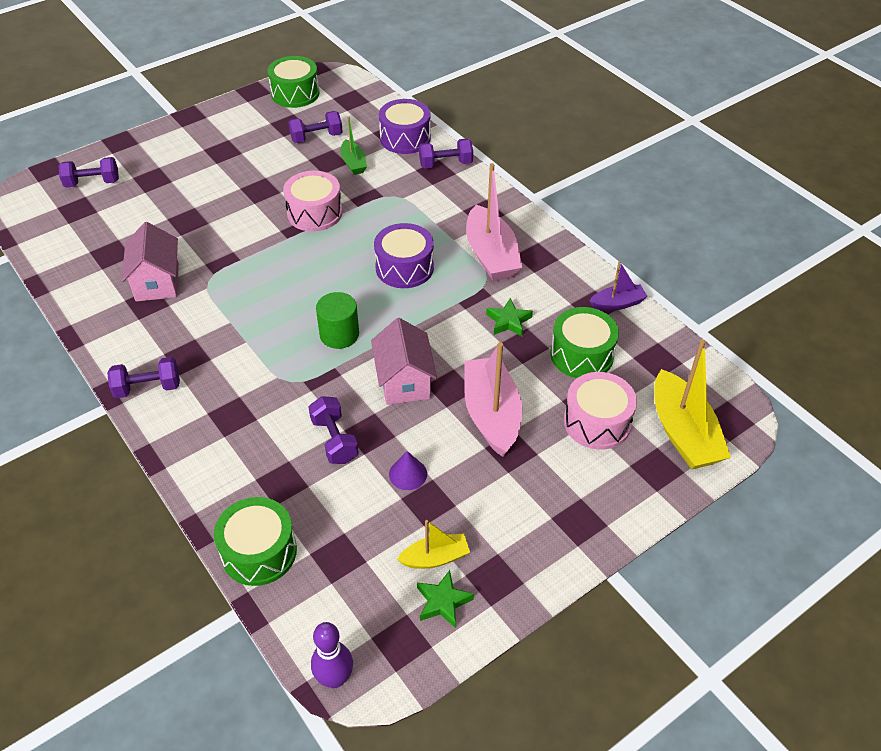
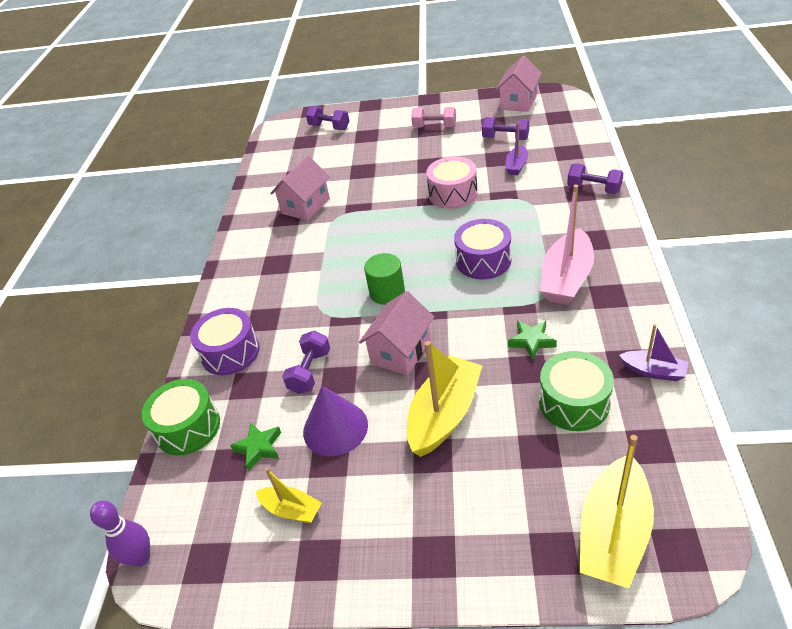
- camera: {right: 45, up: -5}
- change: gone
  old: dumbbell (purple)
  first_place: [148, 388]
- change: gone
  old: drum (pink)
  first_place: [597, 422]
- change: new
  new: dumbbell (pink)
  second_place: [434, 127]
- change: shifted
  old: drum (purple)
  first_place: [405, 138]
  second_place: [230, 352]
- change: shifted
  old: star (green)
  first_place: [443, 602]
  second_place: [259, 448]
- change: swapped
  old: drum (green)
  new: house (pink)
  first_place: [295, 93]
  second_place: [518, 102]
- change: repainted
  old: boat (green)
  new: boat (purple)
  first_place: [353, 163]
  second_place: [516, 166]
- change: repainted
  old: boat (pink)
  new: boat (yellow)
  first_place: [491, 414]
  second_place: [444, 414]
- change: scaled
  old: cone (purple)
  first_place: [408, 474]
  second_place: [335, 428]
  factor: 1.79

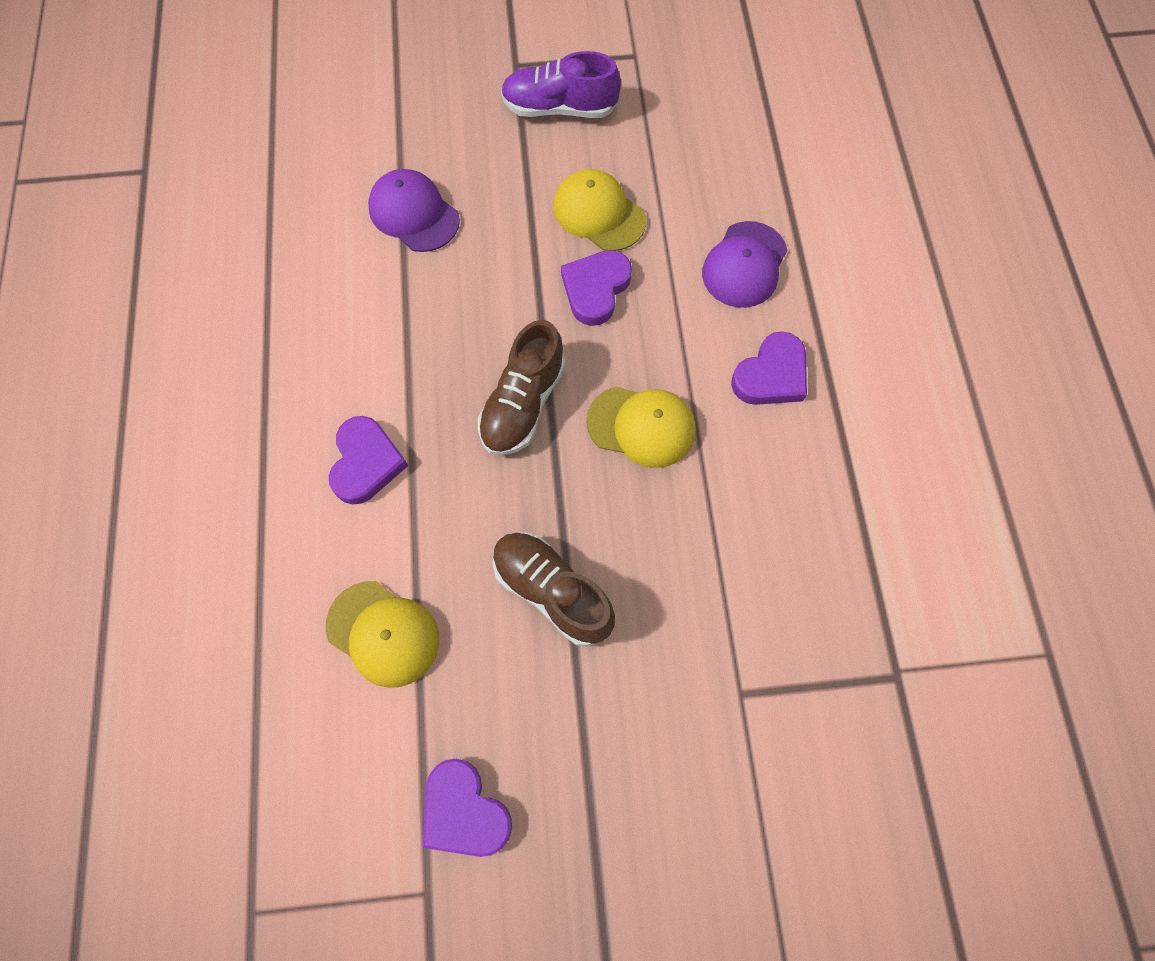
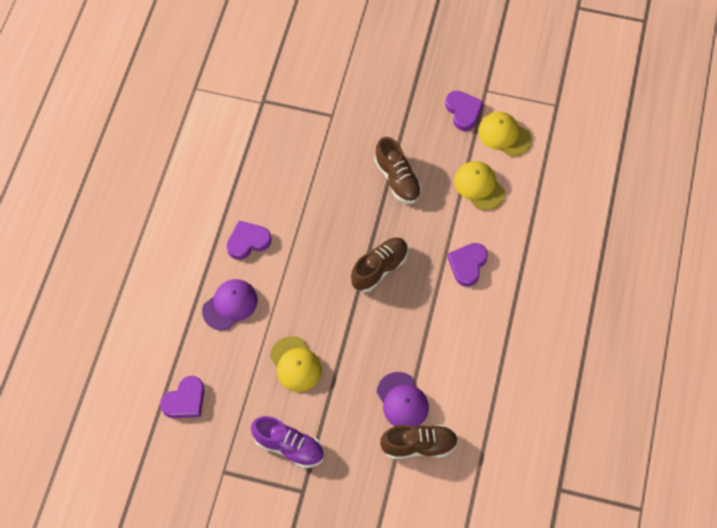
- camera: {right: -160, up: -5}
- change: new
  new: shoe (brown)
  second_place: [419, 445]
- change: shifted
  old: heart (purple)
  first_place: [596, 289]
  second_place: [185, 400]
- change: shifted
  old: cap (yellow)
  first_place: [641, 426]
  second_place: [504, 135]

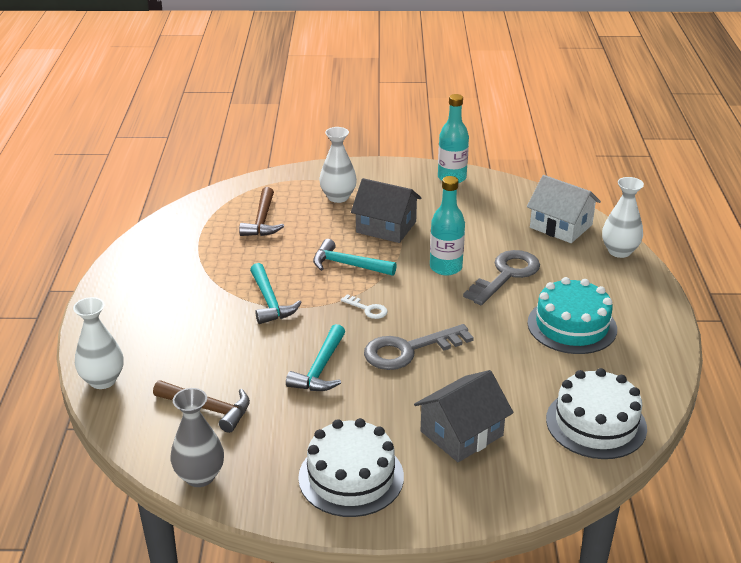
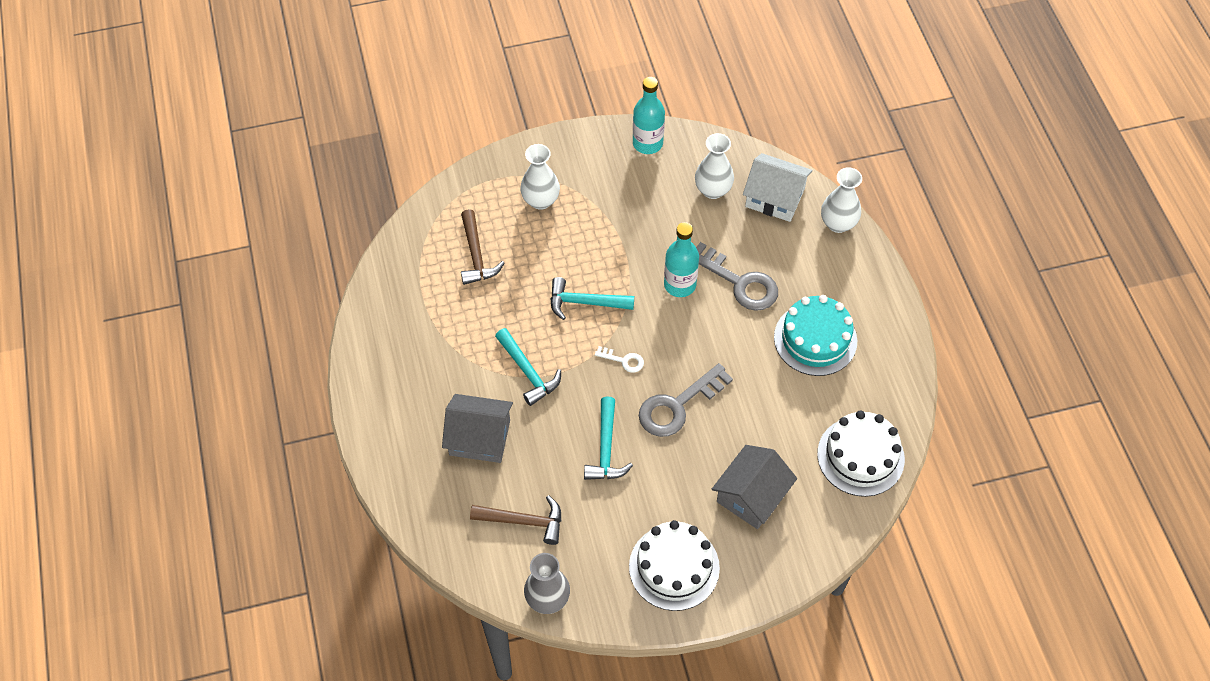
- camera: {right: -15, up: 25}
- change: shifted
  old: vase (white)
  first_place: [103, 380]
  second_place: [713, 190]
- change: shifted
  old: house (grey)
  first_place: [386, 227]
  second_place: [480, 437]
- change: rotated
  old: key (grey)
  first_place: [506, 275]
  second_place: [739, 282]
  degrees: 105

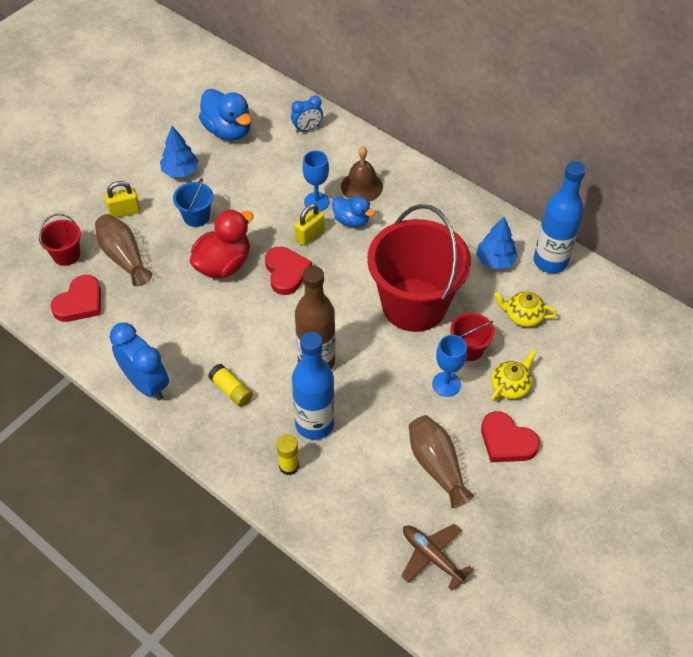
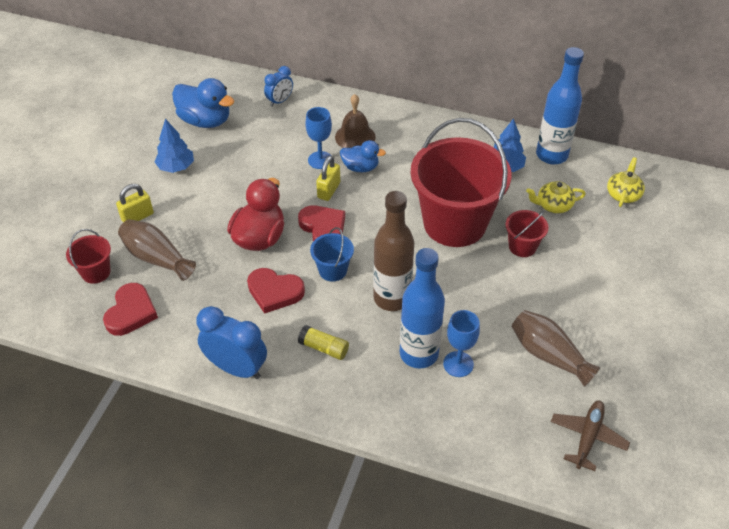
- camera: {right: -20, up: -5}
- change: gone
  old: glue stick (yellow)
  first_place: [289, 466]
- change: shifted
  old: bucket (blue)
  first_place: [196, 217]
  second_place: [333, 270]
- change: shifted
  old: goblet (blue)
  first_place: [446, 384]
  second_place: [458, 364]
- change: shifted
  old: heart (red)
  first_place: [506, 441]
  second_place: [274, 292]
- change: shifted
  old: teapot (yellow)
  first_place: [510, 385]
  second_place: [623, 194]
- change: rotated
  old: plane (brown)
  first_place: [432, 557]
  second_place: [587, 437]
  degrees: 90

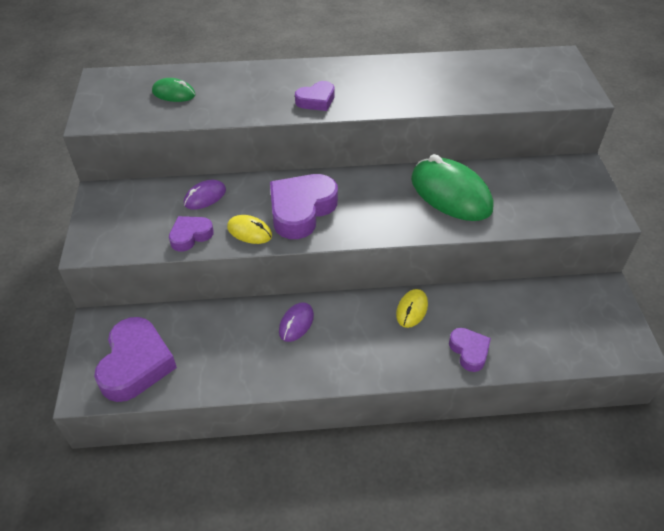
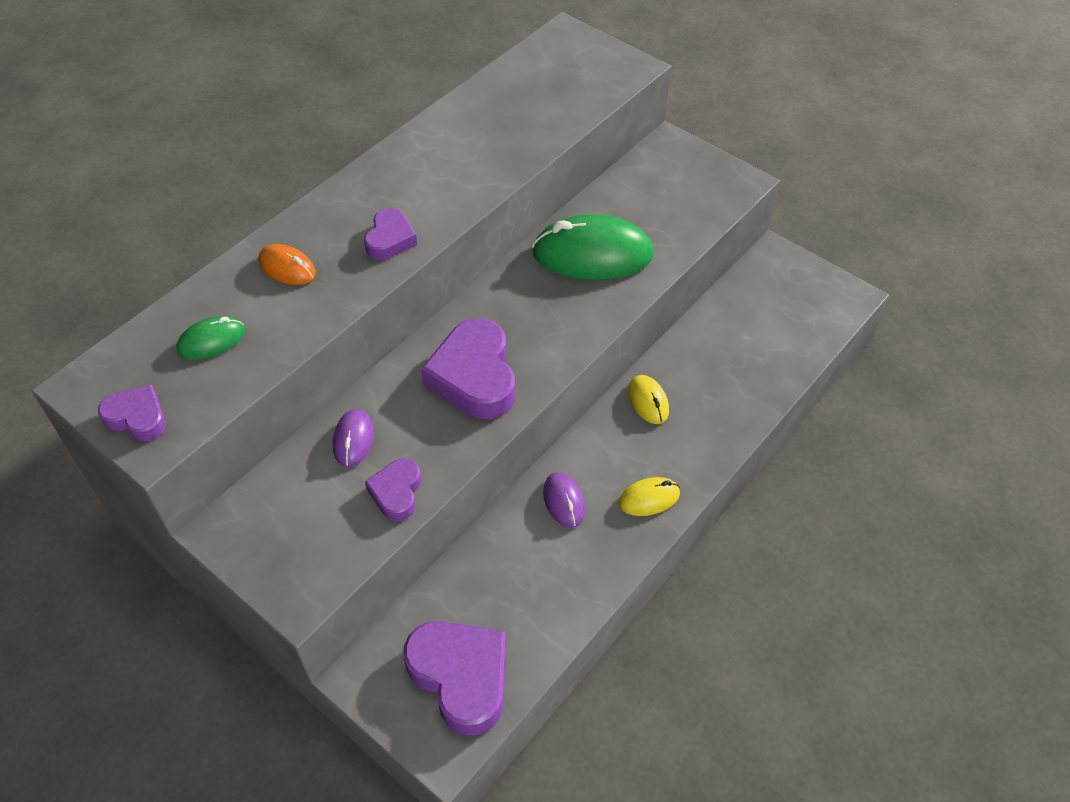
- camera: {right: -45, up: 5}
- change: new
  new: mouse (orange)
  second_place: [287, 268]
- change: shifted
  old: mouse (yellow)
  first_place: [249, 232]
  second_place: [649, 498]
- change: shifted
  old: heart (purple)
  first_place: [469, 351]
  second_place: [137, 418]

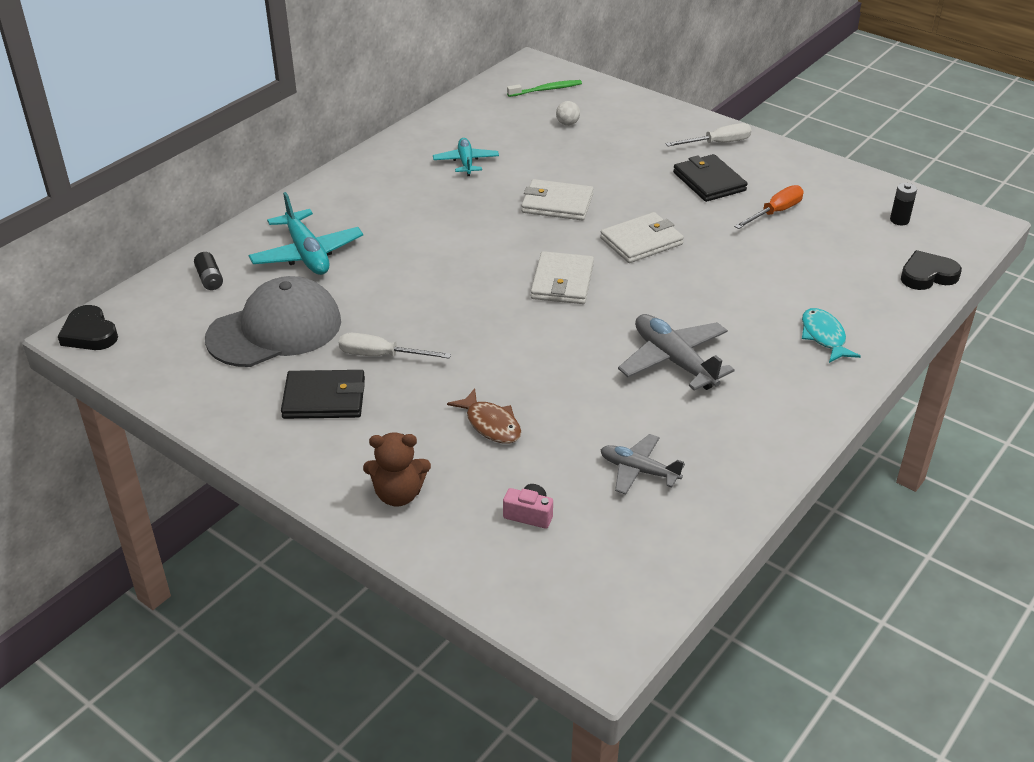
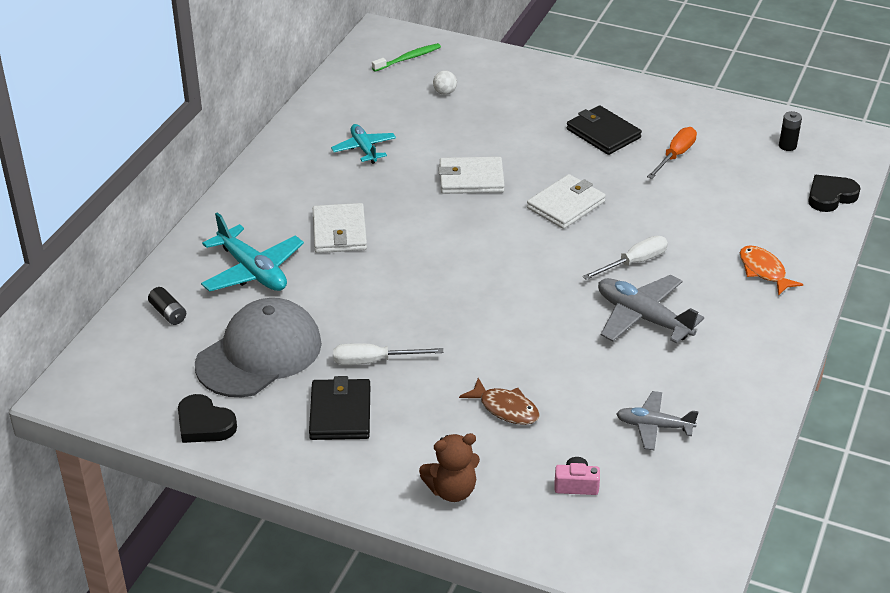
- camera: {right: -15, up: 0}
- change: shifted
  old: heart (black)
  first_place: [89, 333]
  second_place: [204, 424]
- change: shifted
  old: wallet (white)
  first_place: [562, 282]
  second_place: [339, 232]
- change: shifted
  old: screwdriver (white)
  first_place: [718, 143]
  second_place: [634, 263]
- change: repainted
  old: fish (turquoise)
  new: fish (orange)
  first_place: [824, 336]
  second_place: [764, 271]
- change: rotated
  old: wallet (black)
  first_place: [324, 398]
  second_place: [340, 413]
  degrees: -75

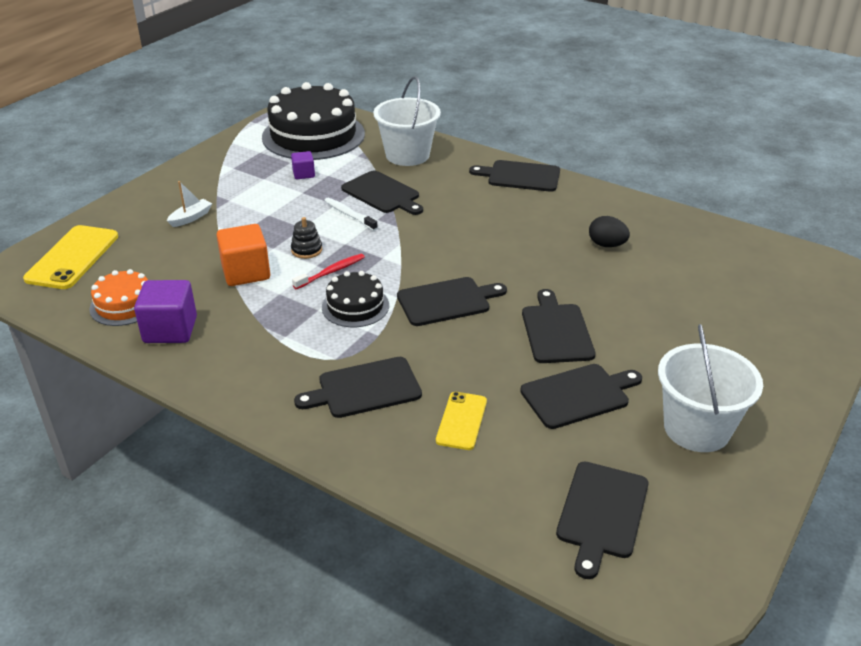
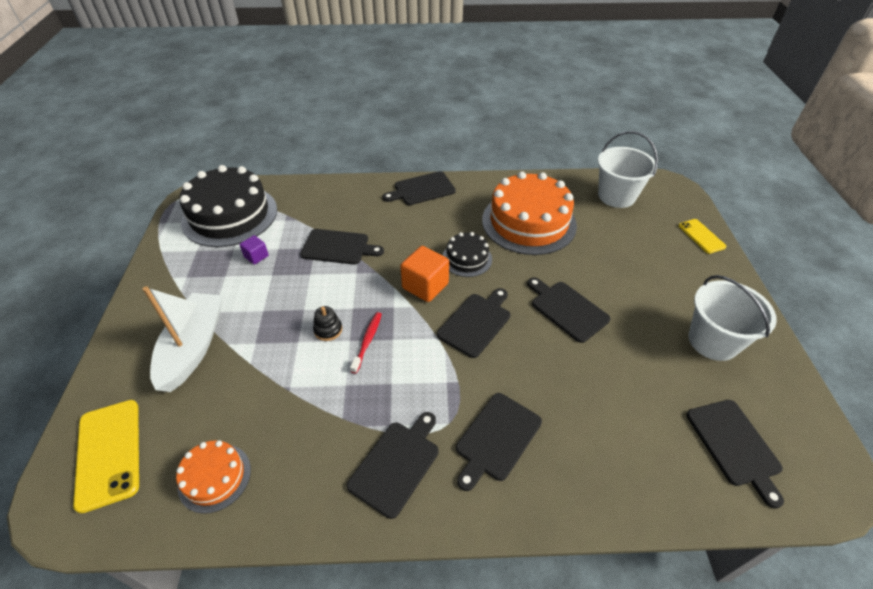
- camera: {right: -35, up: 10}
- change: gone
  old: cube (purple)
  first_place: [170, 330]
- change: gone
  old: toothbrush (white)
  first_place: [349, 215]
- change: shifted
  old: cube (orange)
  first_place: [246, 272]
  second_place: [425, 286]
- change: shifted
  old: cake (black)
  first_place: [355, 306]
  second_place: [467, 258]
- change: shifted
  old: bucket (white)
  first_place: [407, 155]
  second_place: [616, 196]
- change: shifted
  old: phone (yellow)
  first_place: [461, 421]
  second_place: [701, 236]
- change: shifted
  old: cutting board (black)
  first_place: [578, 395]
  second_place: [396, 464]
- change: swapped
  old: egg (black)
  new: cake (orange)
  first_place: [606, 245]
  second_place: [528, 222]
- change: scaled
  old: boat (white)
  first_place: [191, 218]
  second_place: [193, 347]
  factor: 2.34

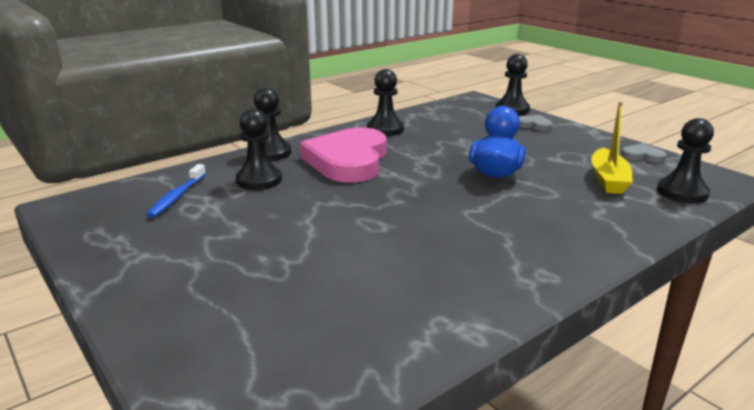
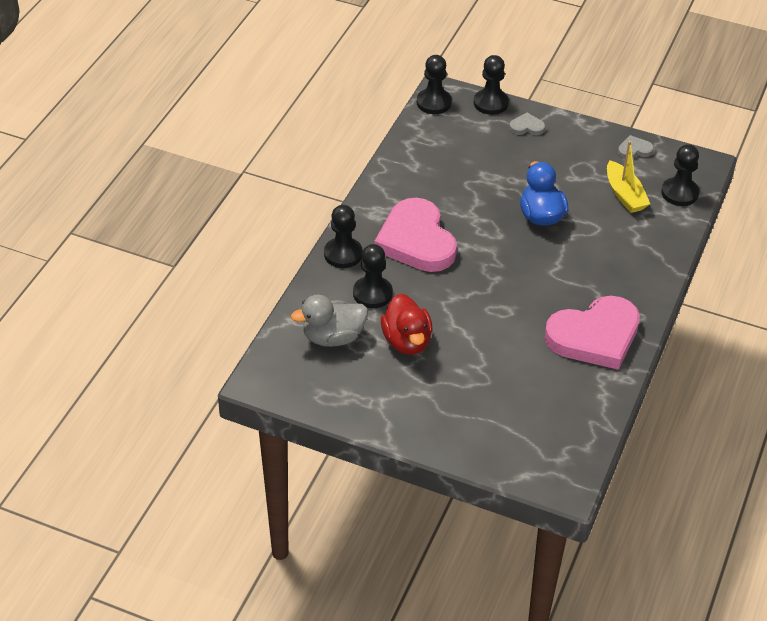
- camera: {right: -30, up: 20}
- change: new
  new: duck (red)
  second_place: [407, 341]
- change: new
  new: heart (pink)
  second_place: [594, 336]
- change: shifted
  old: pawn (black)
  first_place: [385, 129]
  second_place: [434, 103]
- change: swapped
  old: toothbrush (blue)
  new: duck (grey)
  first_place: [177, 197]
  second_place: [333, 337]

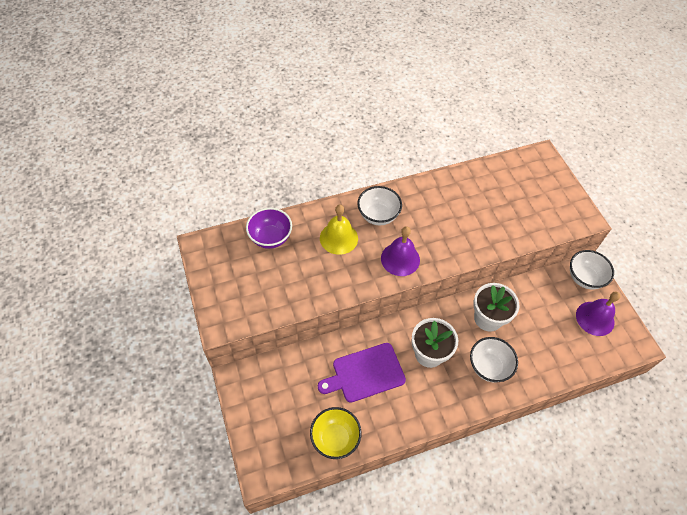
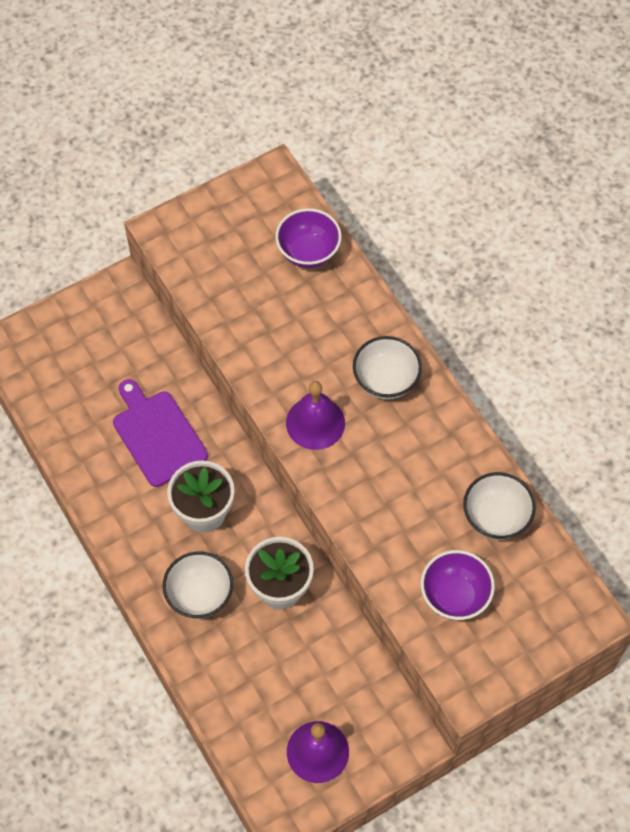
- camera: {right: 80, up: 5}
- change: gone
  old: bowl (yellow)
  first_place: [335, 438]
- change: gone
  old: bell (yellow)
  first_place: [338, 238]
- change: new
  new: bowl (purple)
  second_place: [454, 596]
- change: shifted
  old: bowl (white)
  first_place: [584, 278]
  second_place: [496, 518]

